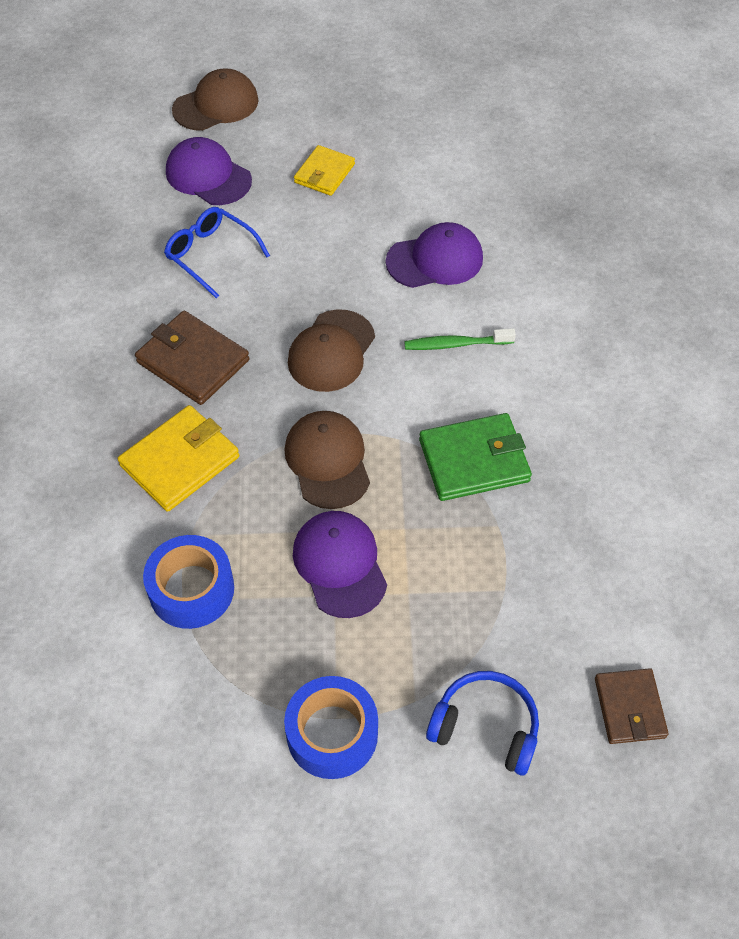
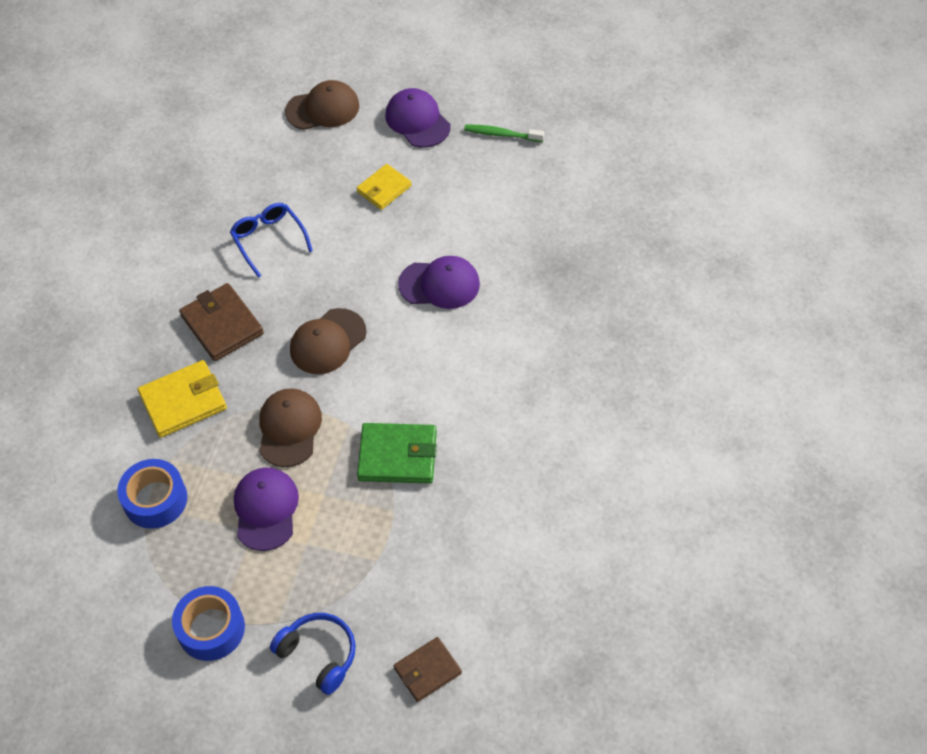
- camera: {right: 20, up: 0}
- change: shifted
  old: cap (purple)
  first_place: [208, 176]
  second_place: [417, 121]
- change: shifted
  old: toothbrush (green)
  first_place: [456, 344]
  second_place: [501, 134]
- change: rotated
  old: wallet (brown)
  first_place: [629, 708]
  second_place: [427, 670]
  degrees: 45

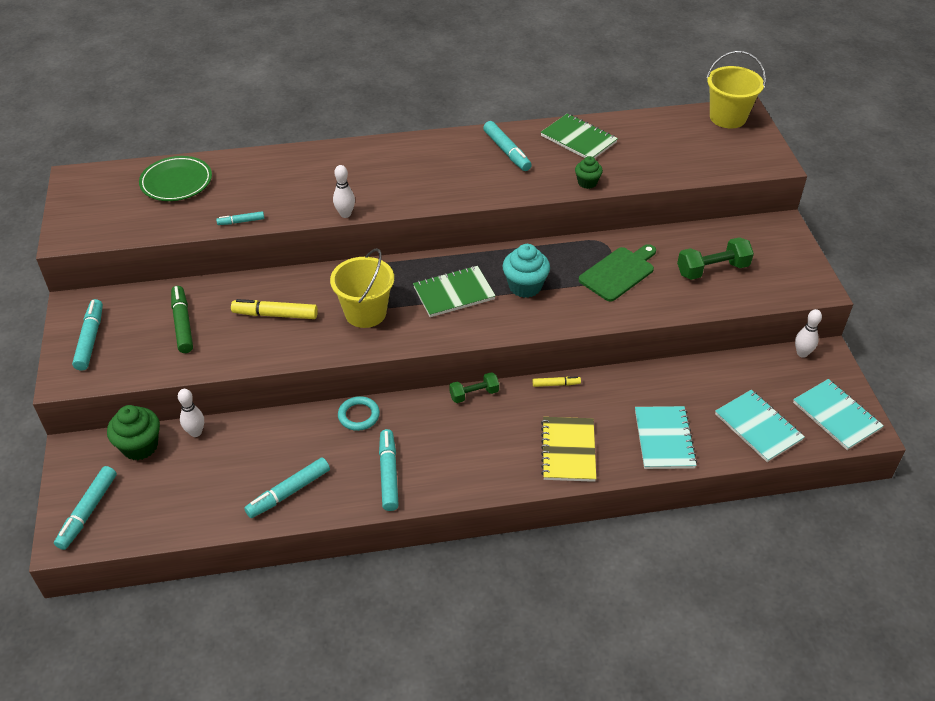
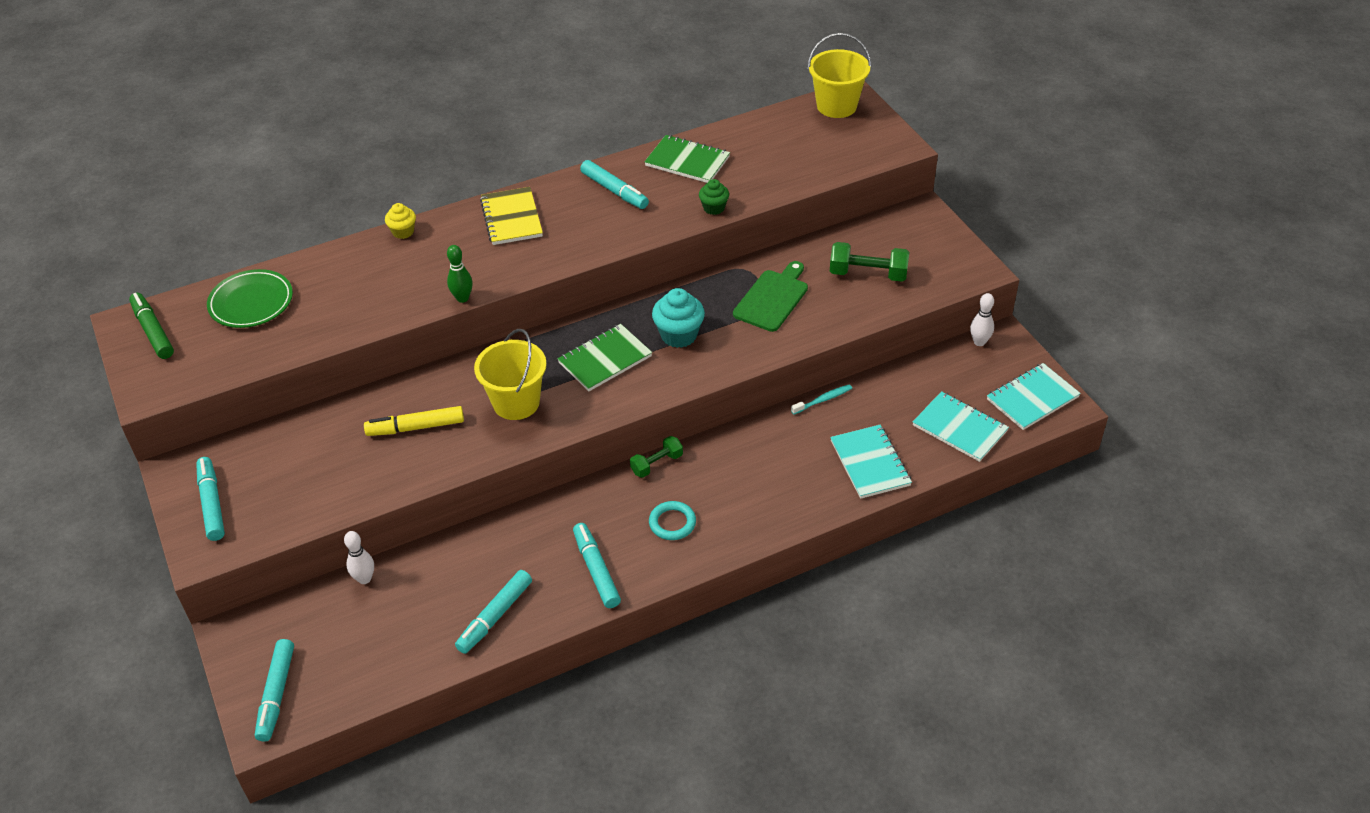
- camera: {right: -15, up: 0}
- change: gone
  old: cupcake (green)
  first_place: [140, 446]
- change: gone
  old: marker (turquoise)
  first_place: [241, 221]
- change: gone
  old: marker (yellow)
  first_place: [556, 384]
- change: new
  new: cupcake (yellow)
  second_place: [403, 232]
- change: new
  new: toothbrush (turquoise)
  second_place: [823, 400]
- change: shifted
  old: marker (green)
  first_place: [183, 324]
  second_place: [153, 331]
- change: shifted
  old: ring (turquoise)
  first_place: [359, 415]
  second_place: [672, 523]
- change: shifted
  old: notebook (yellow)
  first_place: [568, 450]
  second_place: [511, 218]
- change: repainted
  old: bowling pin (white)
  new: bowling pin (green)
  first_place: [345, 214]
  second_place: [462, 298]
- change: rotated
  old: dumbbell (green)
  first_place: [712, 269]
  second_place: [868, 274]
  degrees: 45
- change: rotated
  old: notebook (turquoise)
  first_place: [836, 416]
  second_place: [1032, 398]
  degrees: -75

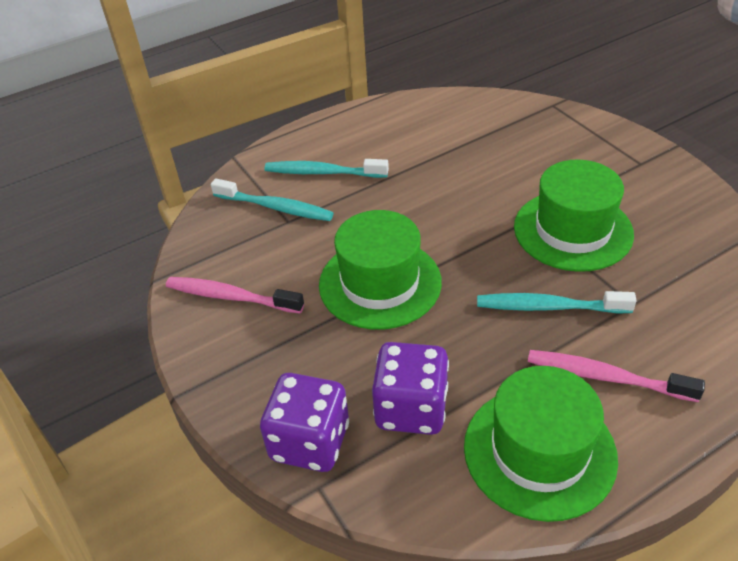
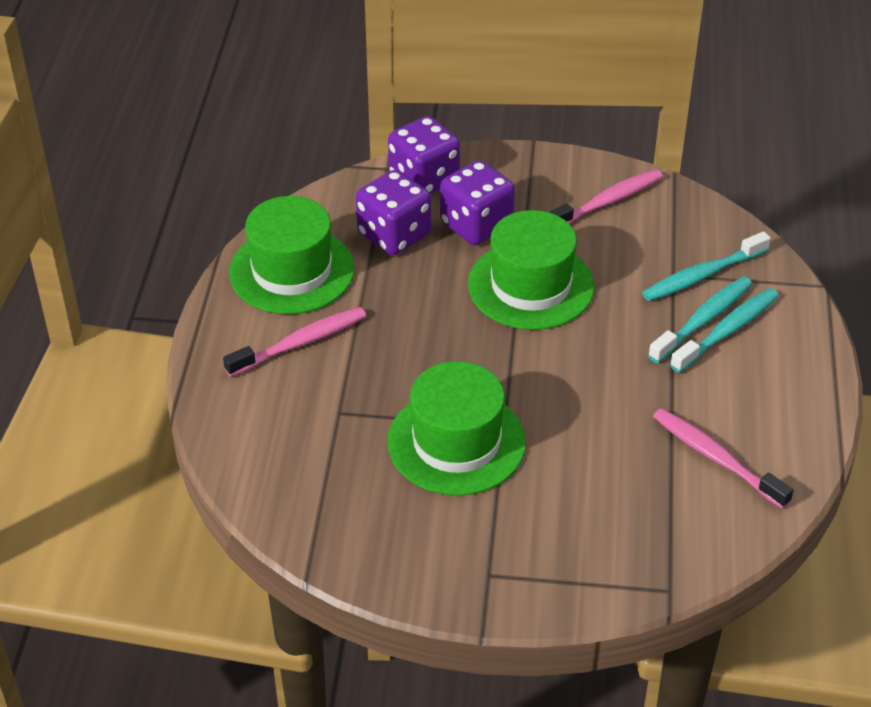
- camera: {right: 125, up: 0}
- change: new
  new: dice (purple)
  second_place: [476, 225]
- change: new
  new: toothbrush (pink)
  second_place: [716, 458]
- change: shifted
  old: toothbrush (turquoise)
  first_place: [548, 307]
  second_place: [703, 320]

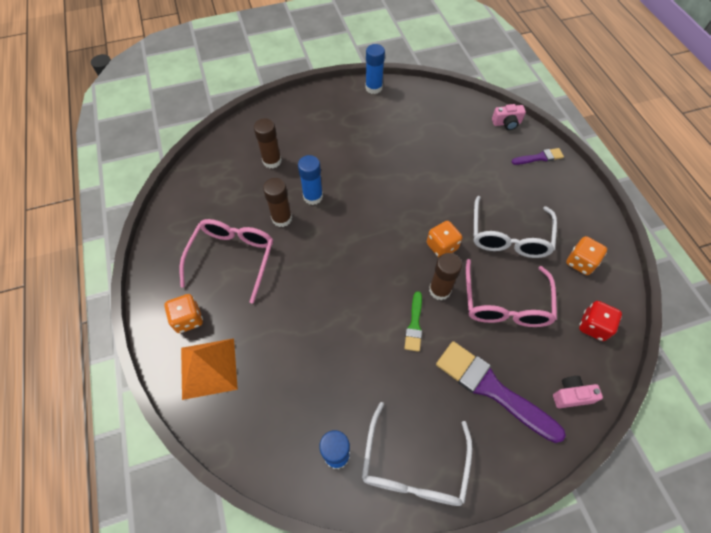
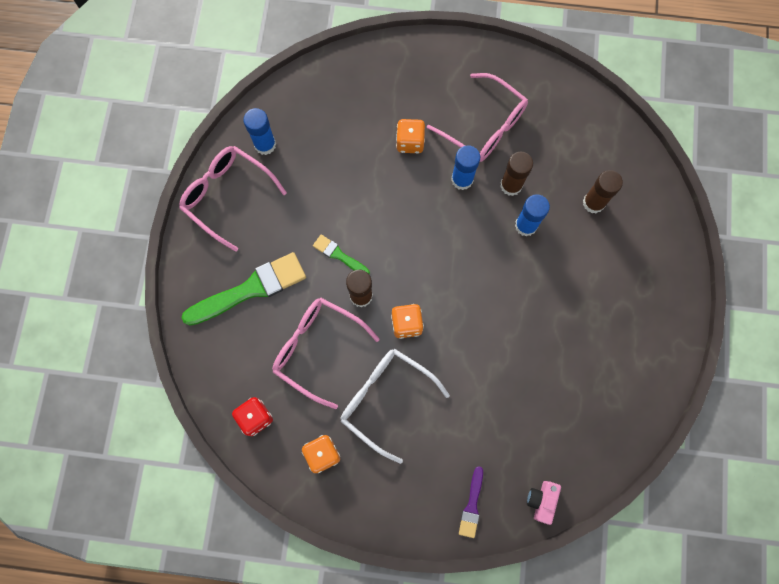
- camera: {right: 115, up: 15}
- change: gone
  old: pyramid (orange)
  first_place: [208, 368]
- change: gone
  old: camera (pink)
  first_place: [571, 395]
- change: shifted
  old: dice (orange)
  first_place: [188, 319]
  second_place: [410, 142]
- change: shifted
  old: glue stick (blue)
  first_place: [373, 88]
  second_place: [462, 179]
- change: repainted
  old: glasses (white)
  new: glasses (pink)
  first_place: [414, 465]
  second_place: [228, 196]
- change: repainted
  old: brush (purple)
  new: brush (green)
  first_place: [491, 389]
  second_place: [251, 289]

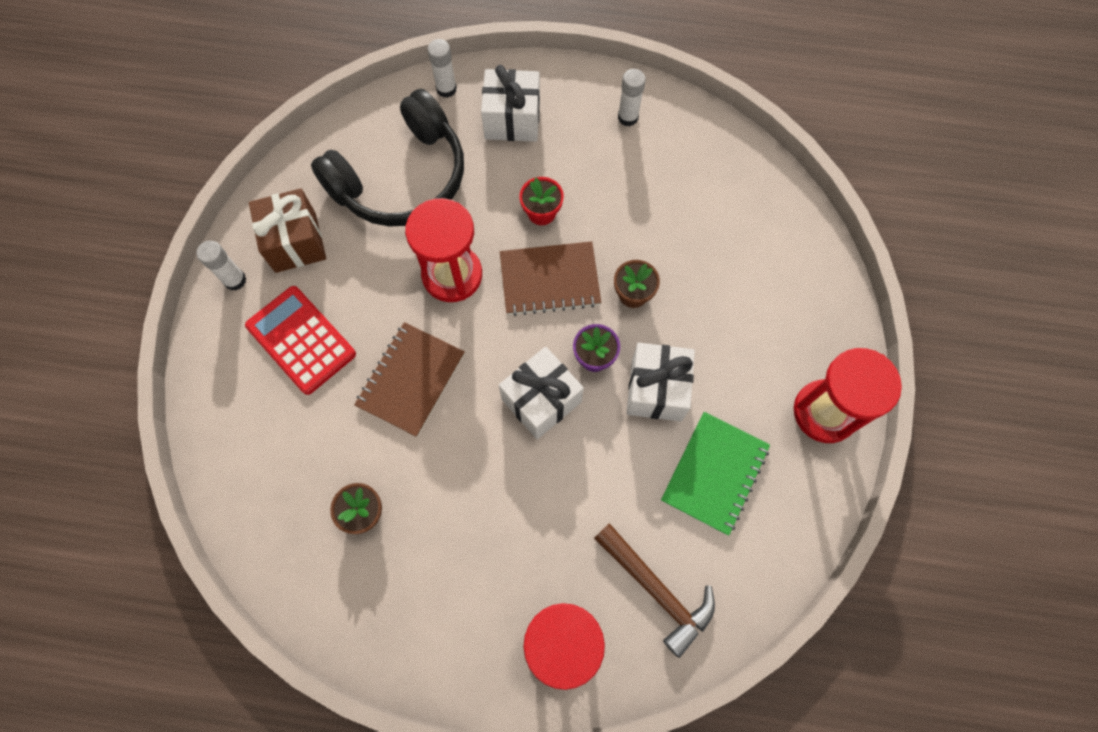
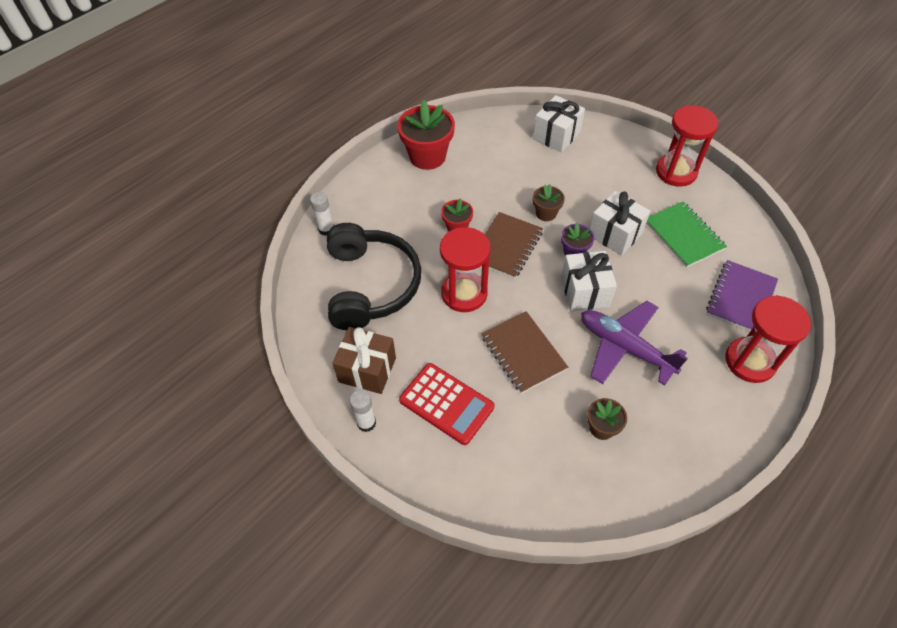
- camera: {right: -55, up: -15}
- change: new
  new: plane (purple)
  second_place: [625, 347]
- change: shifted
  old: gift (white)
  first_place: [512, 119]
  second_place: [556, 136]
- change: swapped
  old: hammer (brown)
  new: notebook (purple)
  first_place: [656, 590]
  second_place: [740, 298]
- change: swapped
  old: glue stick (white)
  new: flower pot (red)
  first_place: [628, 117]
  second_place: [427, 156]
- change: rotated
  old: calculator (red)
  first_place: [301, 340]
  second_place: [446, 403]
  degrees: -135

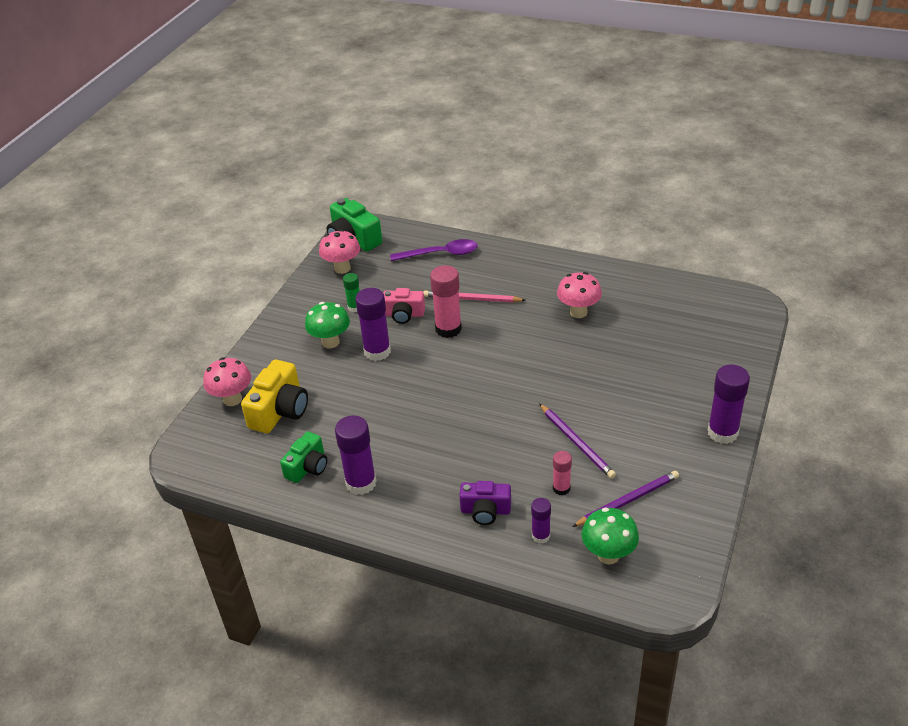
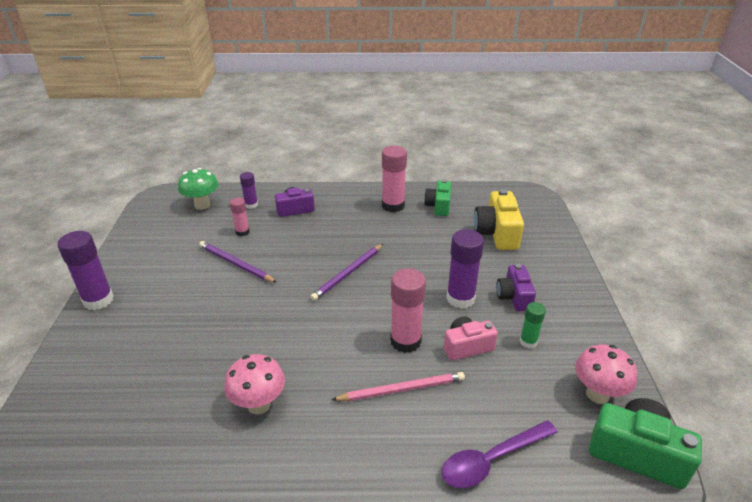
- camera: {right: 155, up: -5}
- change: gone
  old: mushroom (pink)
  first_place: [232, 399]
- change: shifted
  old: pencil (purple)
  first_place: [628, 500]
  second_place: [348, 273]
- change: swapped
  old: mushroom (green)
  new: camera (purple)
  first_place: [330, 342]
  second_place: [514, 297]
- change: repainted
  old: glue stick (purple)
  new: glue stick (pink)
  first_place: [361, 483]
  second_place: [393, 206]

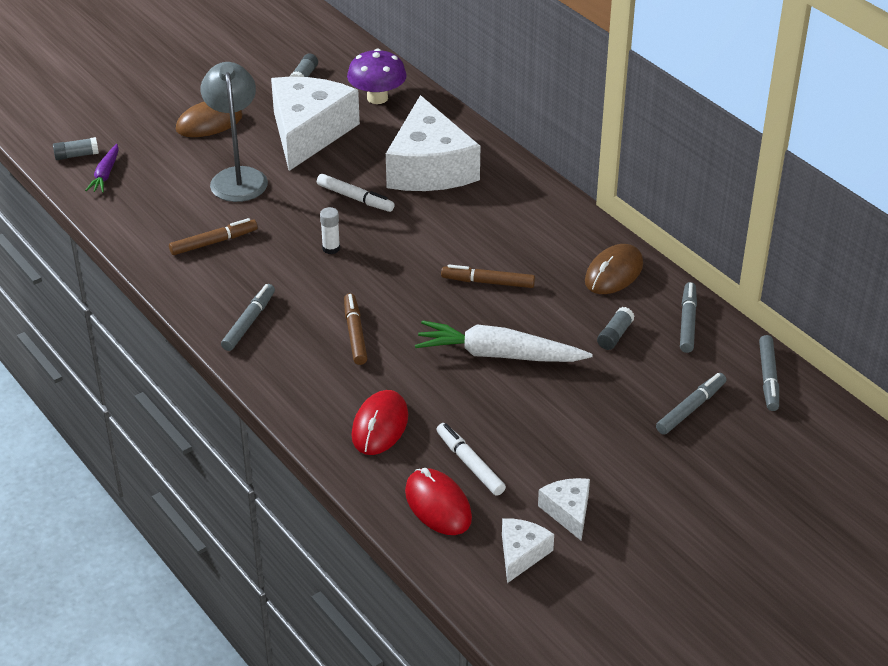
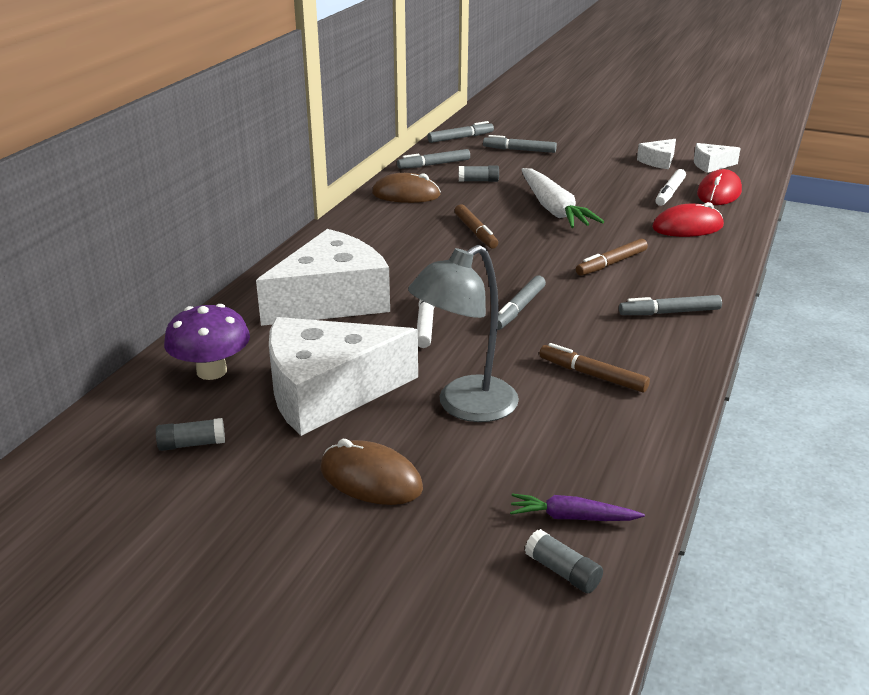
- camera: {right: -120, up: -10}
- change: swapped
  old: glue stick (white)
  new: marker (grey)
  first_place: [331, 248]
  second_place: [518, 309]
- change: rotated
  old: carrot (purple)
  first_place: [105, 174]
  second_place: [572, 517]
  degrees: -150

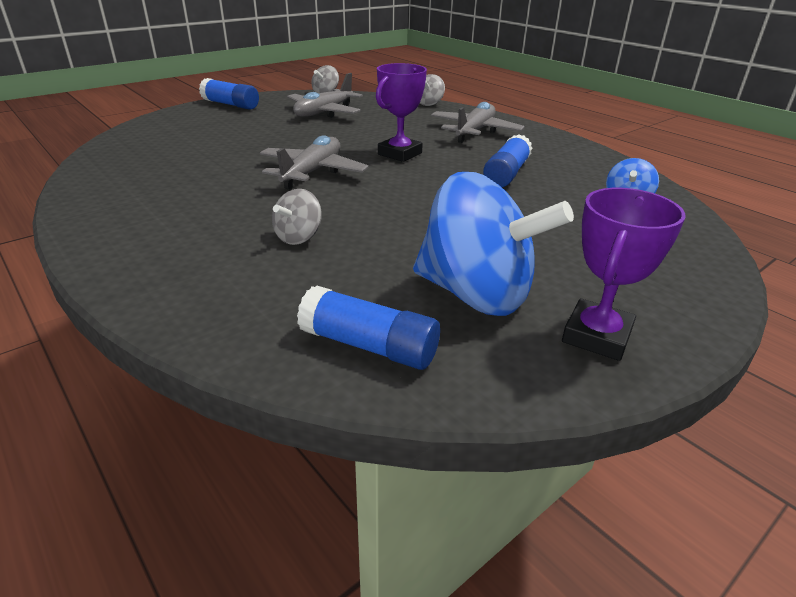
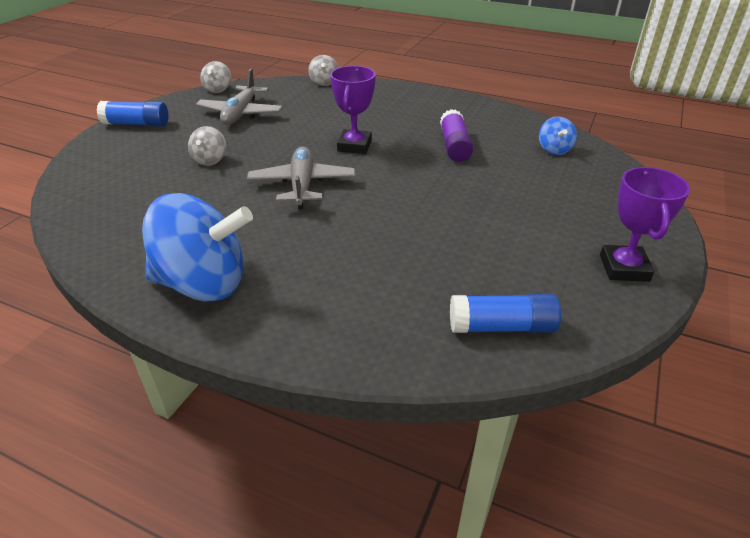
- camera: {right: -25, up: 5}
- change: gone
  old: plane (grey)
  first_place: [474, 131]
- change: shifted
  old: spinning top (grey)
  first_place: [299, 237]
  second_place: [210, 160]
- change: shifted
  old: spinning top (blue)
  first_place: [476, 294]
  second_place: [204, 284]
- change: repainted
  old: glue stick (blue)
  new: glue stick (purple)
  first_place: [506, 174]
  second_place: [454, 146]

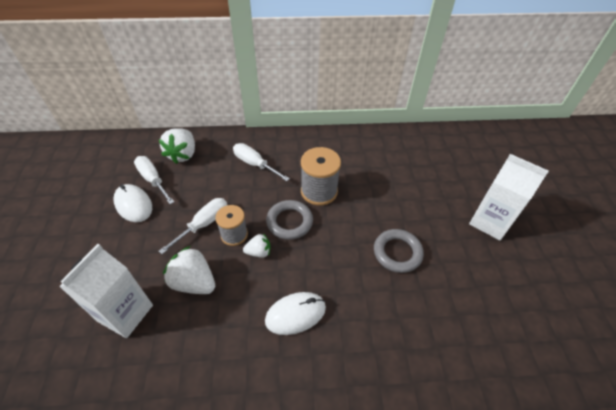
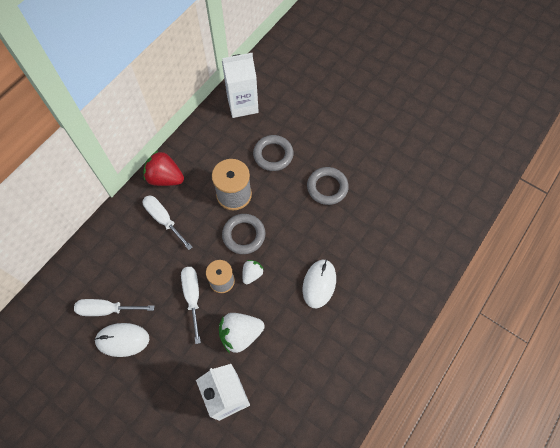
- camera: {right: -50, up: 15}
- change: gone
  old: strawberry (white)
  first_place: [183, 154]
- change: new
  new: strawberry (red)
  second_place: [165, 178]
- change: new
  new: ring (grey)
  second_place: [273, 155]
- change: shifted
  old: carton (white)
  first_place: [490, 222]
  second_place: [242, 104]
- change: rotated
  old: screwdriver (white)
  first_place: [255, 164]
  second_place: [164, 220]
  degrees: 60

